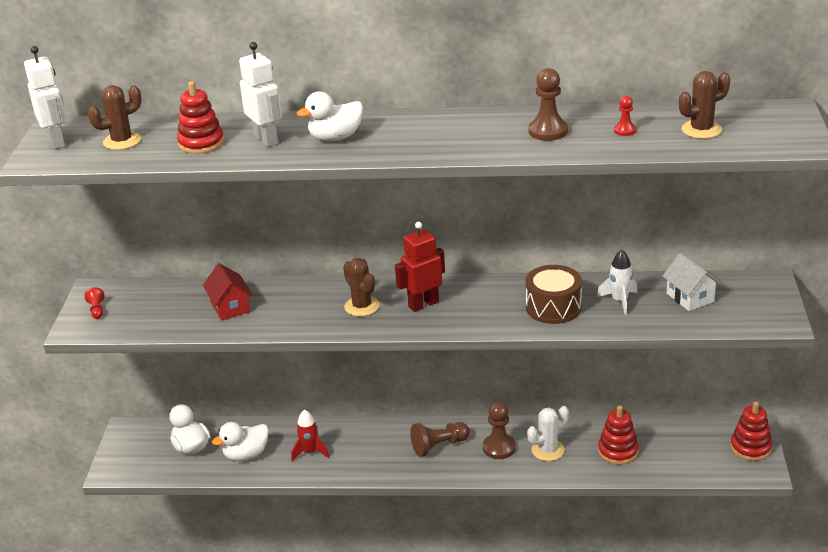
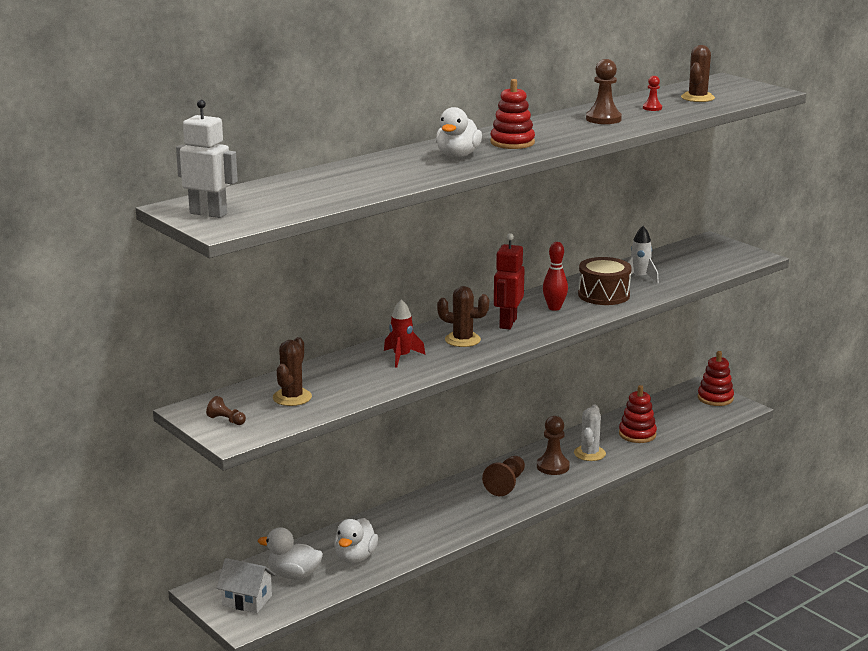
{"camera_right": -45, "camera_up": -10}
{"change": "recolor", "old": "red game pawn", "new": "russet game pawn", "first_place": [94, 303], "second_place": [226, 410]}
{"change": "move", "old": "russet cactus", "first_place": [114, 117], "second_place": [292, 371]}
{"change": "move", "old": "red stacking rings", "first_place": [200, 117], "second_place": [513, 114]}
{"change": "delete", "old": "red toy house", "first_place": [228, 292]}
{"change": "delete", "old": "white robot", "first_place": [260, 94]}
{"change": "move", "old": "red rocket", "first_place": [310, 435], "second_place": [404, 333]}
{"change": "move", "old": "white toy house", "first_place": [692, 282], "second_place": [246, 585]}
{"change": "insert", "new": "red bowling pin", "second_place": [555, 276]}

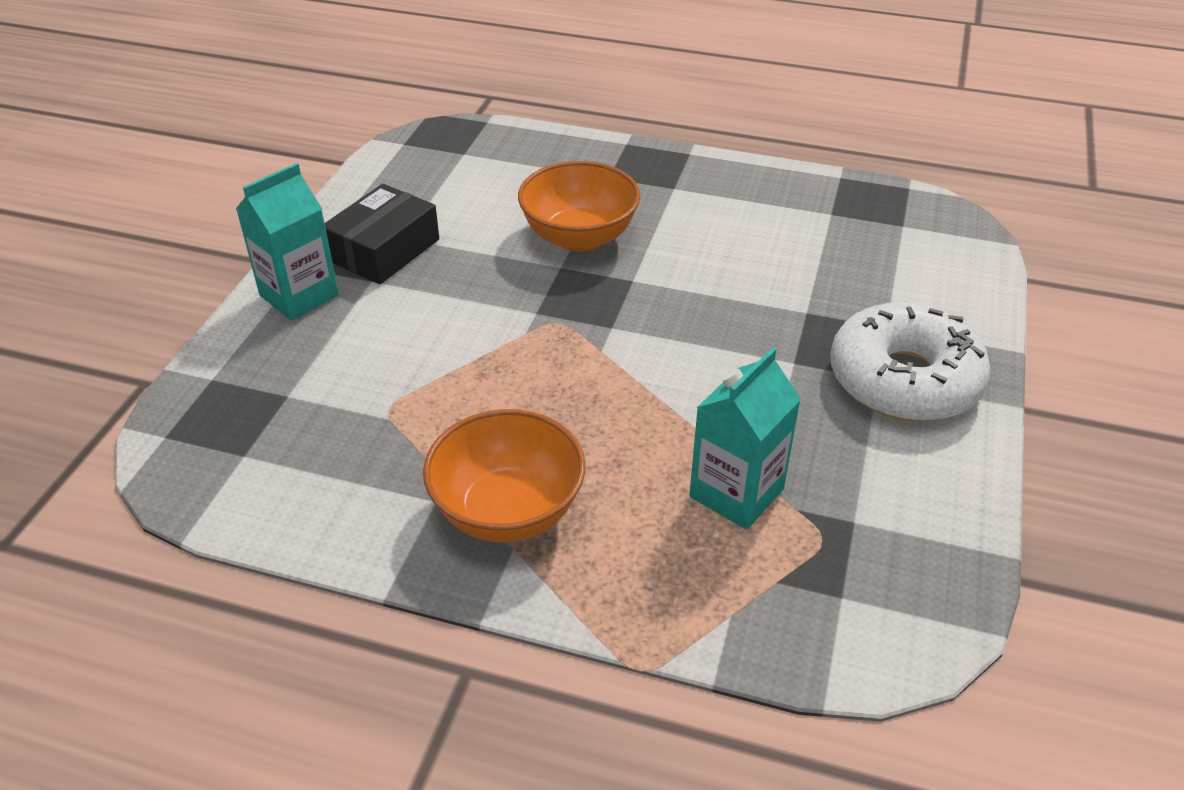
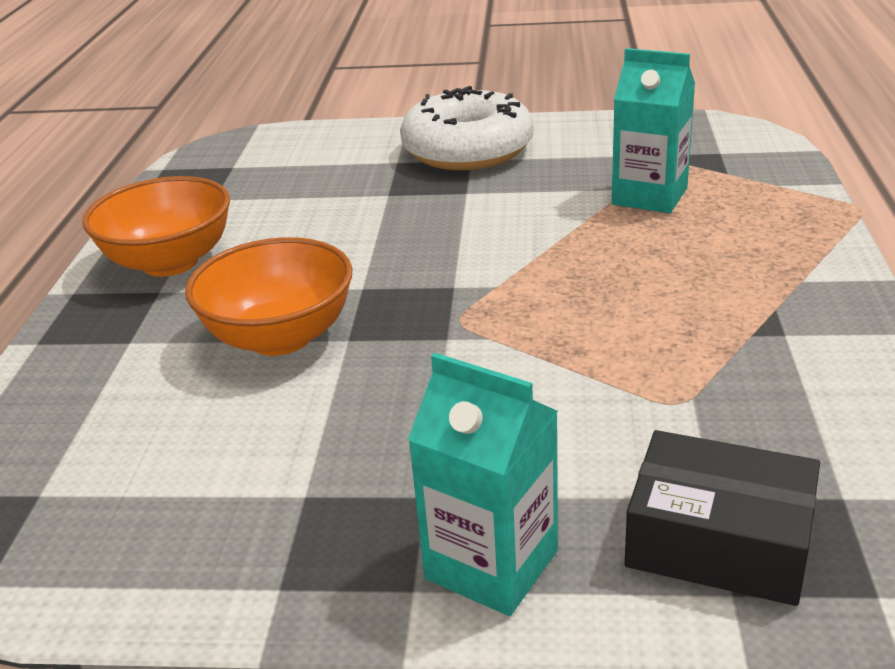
{"camera_right": -100, "camera_up": -10}
{"change": "move", "old": "ebony box", "first_place": [382, 234], "second_place": [722, 518]}
{"change": "move", "old": "orange-coloured serving bowl", "first_place": [504, 475], "second_place": [156, 226]}

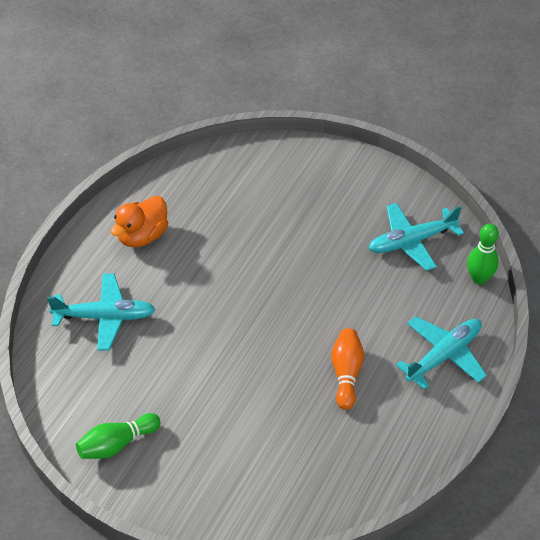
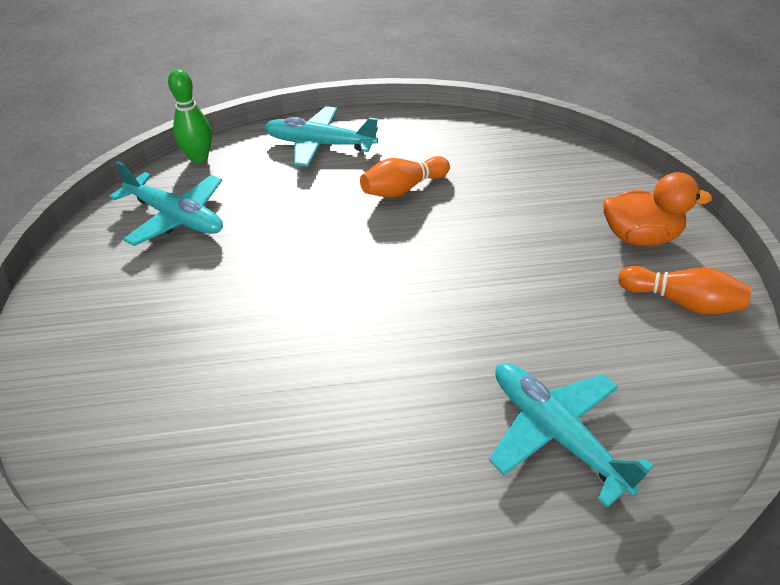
{"camera_right": -125, "camera_up": -5}
{"change": "recolor", "old": "green bowling pin", "new": "orange-coloured bowling pin", "first_place": [118, 436], "second_place": [684, 290]}
{"change": "move", "old": "orange-coloured toy duck", "first_place": [139, 221], "second_place": [658, 209]}

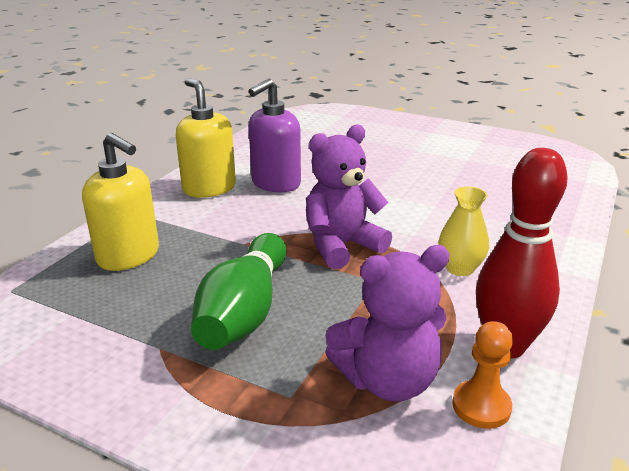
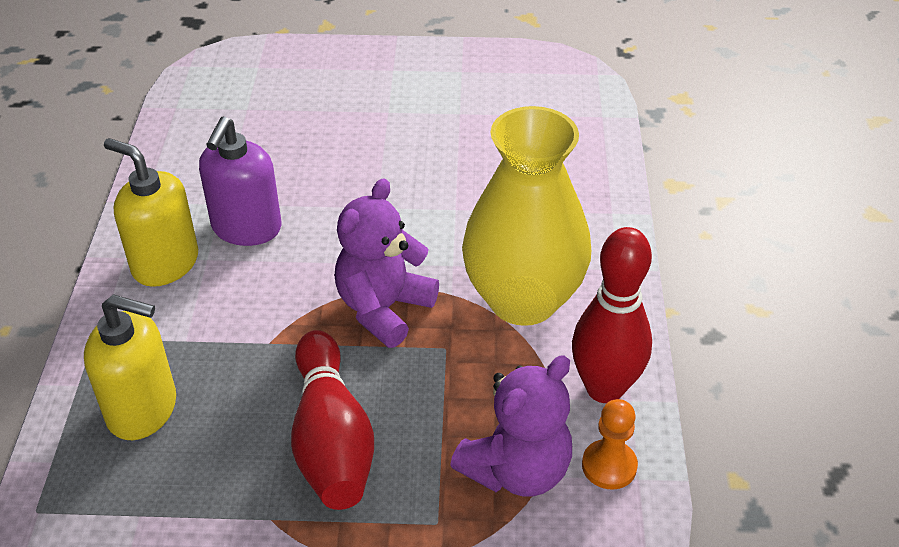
{"camera_right": -25, "camera_up": 15}
{"change": "recolor", "old": "green bowling pin", "new": "red bowling pin", "first_place": [238, 291], "second_place": [332, 420]}
{"change": "resize", "old": "bright yellow vase", "first_place": [463, 231], "second_place": [526, 216], "factor": 2.25}

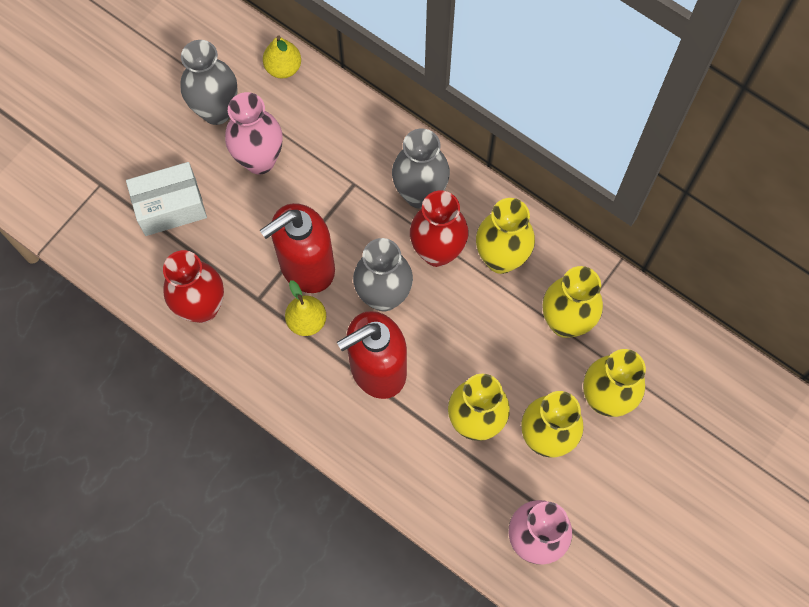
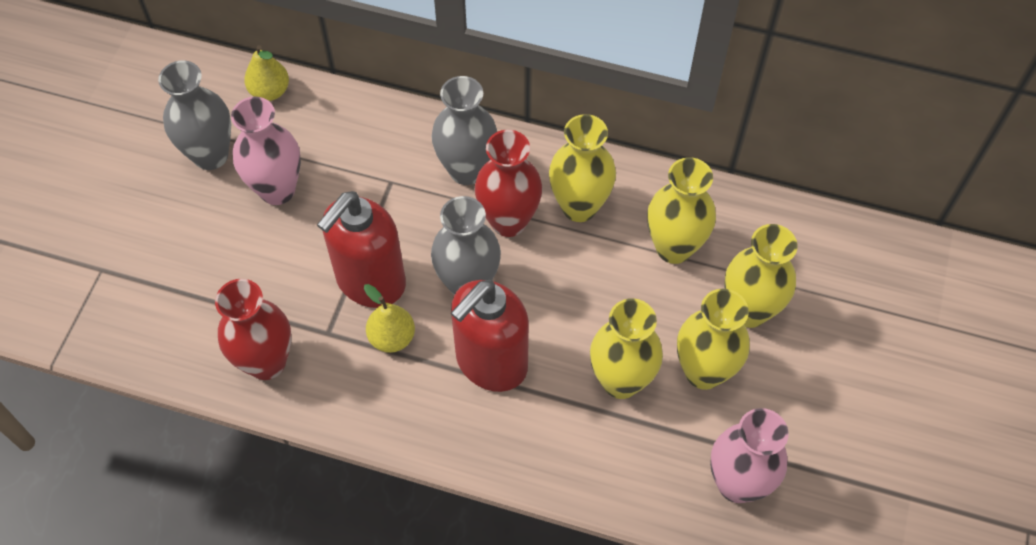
{"camera_right": -20, "camera_up": -10}
{"change": "delete", "old": "white box", "first_place": [166, 199]}

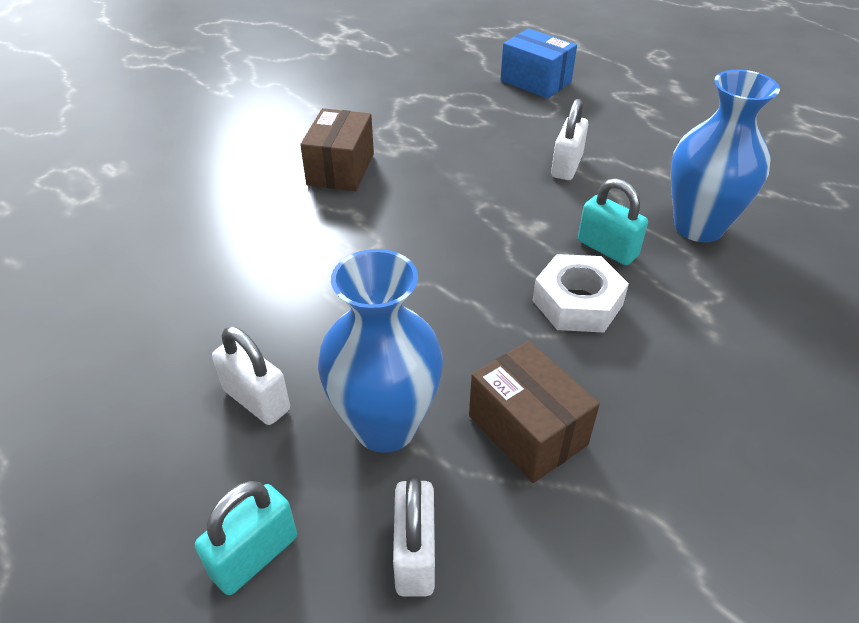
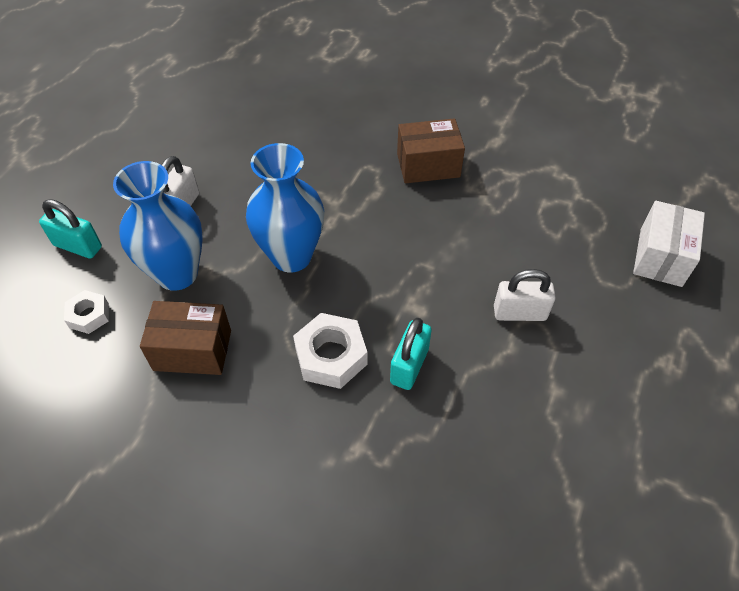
{"camera_right": 70, "camera_up": 10}
{"change": "replace", "old": "white padlock", "new": "white hex nut", "first_place": [414, 536], "second_place": [86, 312]}
{"change": "rotate", "old": "russet box", "first_place": [534, 412], "second_place": [185, 338], "degrees": 60}
{"change": "recolor", "old": "blue box", "new": "white box", "first_place": [538, 63], "second_place": [669, 244]}
{"change": "move", "old": "blue vase", "first_place": [725, 156], "second_place": [285, 207]}

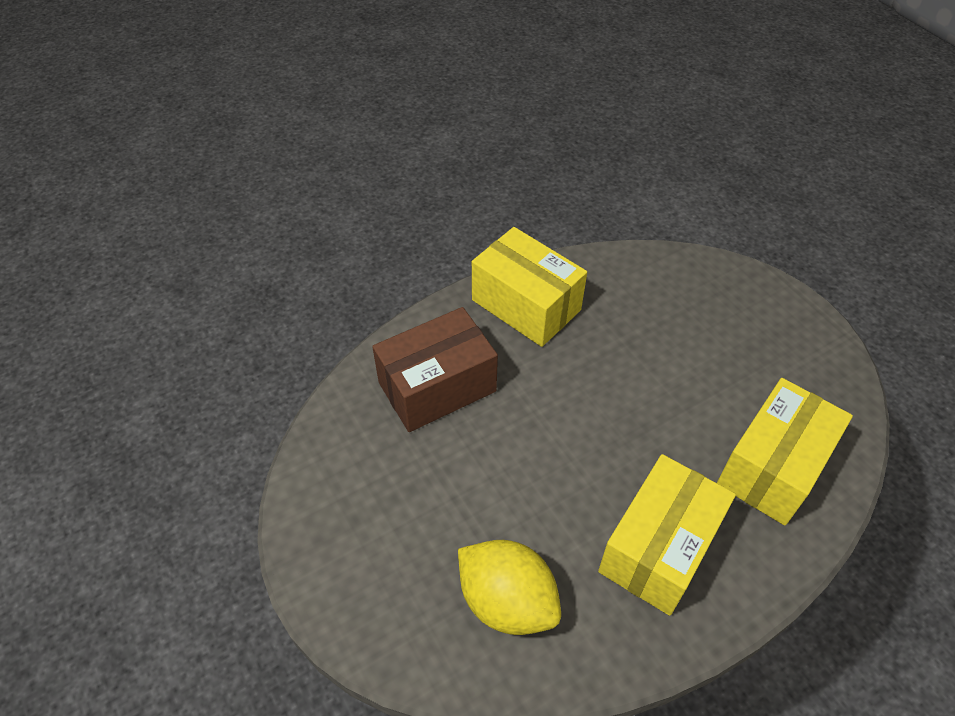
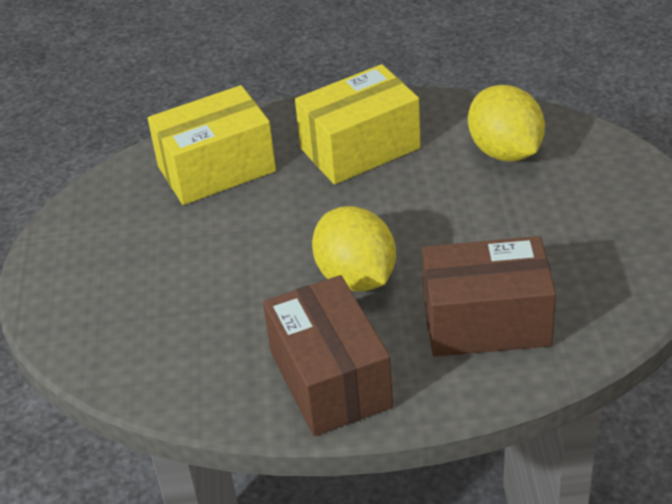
{"camera_right": -150, "camera_up": -10}
{"change": "recolor", "old": "bright yellow box", "new": "russet box", "first_place": [529, 287], "second_place": [328, 355]}
{"change": "insert", "new": "bright yellow lemon", "second_place": [354, 249]}

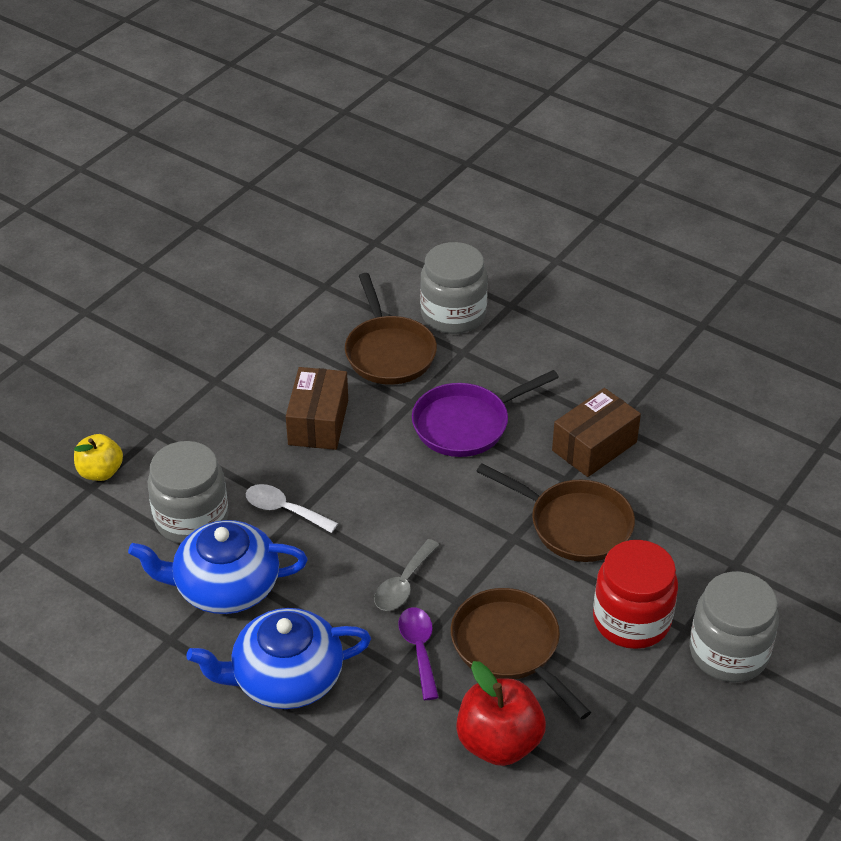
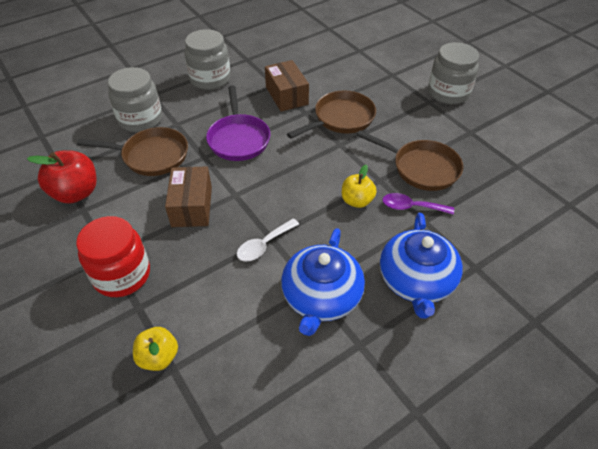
{"camera_right": -70, "camera_up": 5}
{"change": "move", "old": "grey jam jar", "first_place": [188, 492], "second_place": [207, 59]}
{"change": "rotate", "old": "russet box", "first_place": [317, 408], "second_place": [188, 197], "degrees": 60}
{"change": "replace", "old": "grey tablespoon", "new": "bright yellow apple fruit", "first_place": [406, 575], "second_place": [359, 186]}
{"change": "rotate", "old": "russet skillet", "first_place": [521, 654], "second_place": [410, 161], "degrees": -135}
{"change": "move", "old": "red apple fruit", "first_place": [501, 713], "second_place": [62, 177]}
{"change": "move", "old": "red jam jar", "first_place": [635, 594], "second_place": [113, 256]}

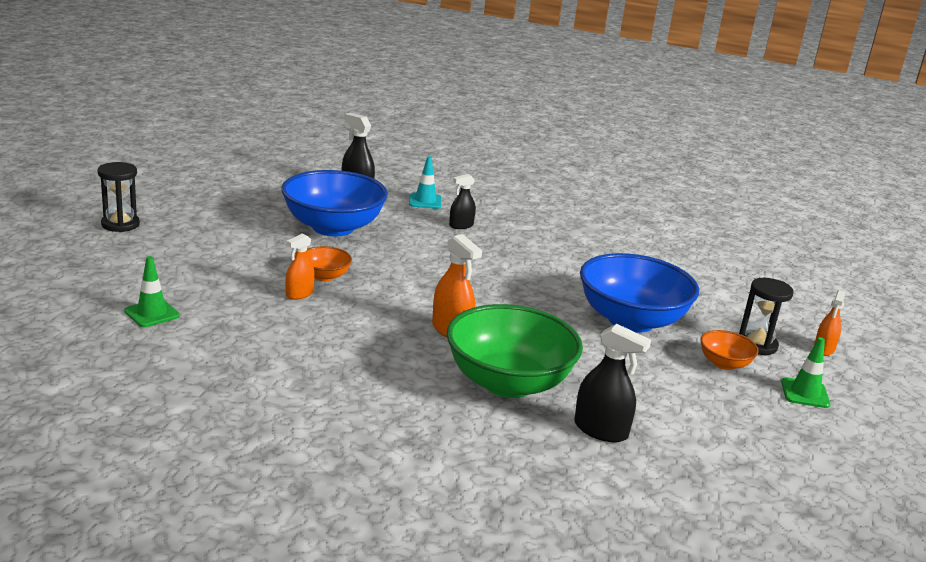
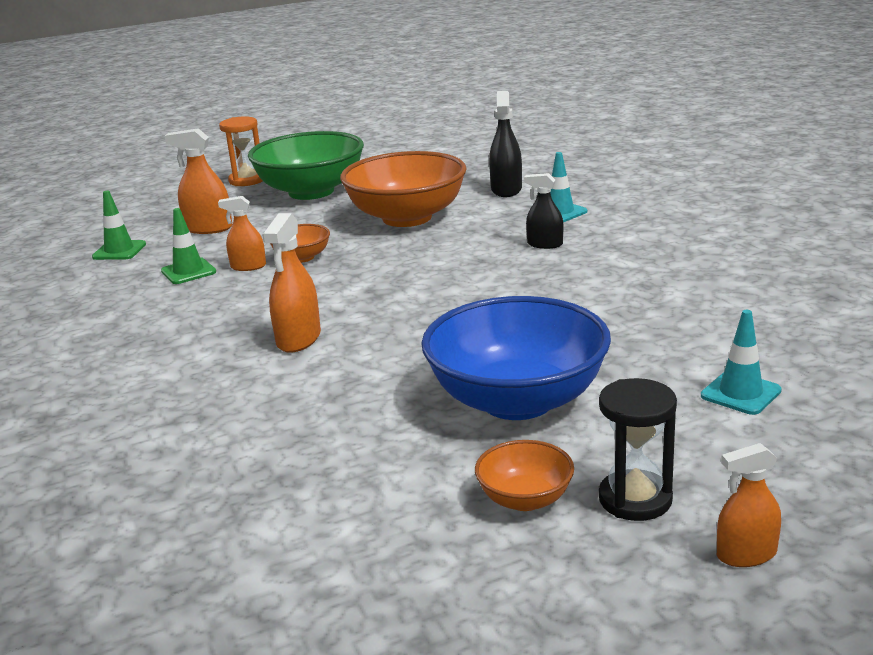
{"camera_right": 55, "camera_up": 0}
{"change": "recolor", "old": "ebony sand timer", "new": "orange-coloured sand timer", "first_place": [119, 197], "second_place": [240, 151]}
{"change": "recolor", "old": "blue serving bowl", "new": "orange-coloured serving bowl", "first_place": [334, 203], "second_place": [403, 189]}
{"change": "move", "old": "green serving bowl", "first_place": [515, 351], "second_place": [306, 165]}
{"change": "delete", "old": "ebony spray bottle", "first_place": [612, 383]}
{"change": "move", "old": "green road cone", "first_place": [806, 372], "second_place": [188, 246]}
{"change": "insert", "new": "orange-coloured spray bottle", "second_place": [198, 181]}
{"change": "insert", "new": "turquoise road cone", "second_place": [741, 362]}

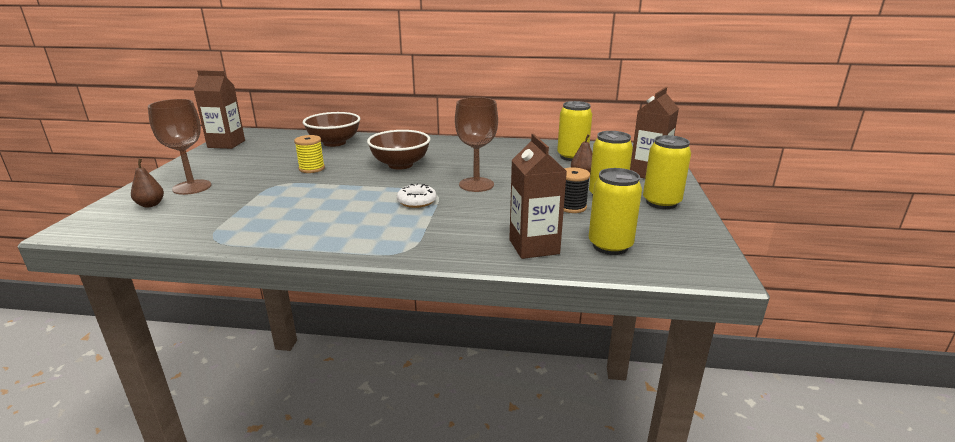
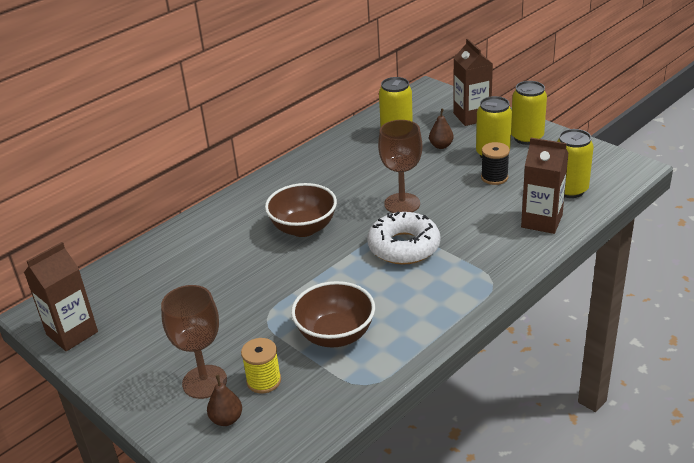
{"camera_right": -50, "camera_up": 10}
{"change": "move", "old": "bright yellow spool", "first_place": [309, 154], "second_place": [261, 366]}
{"change": "move", "old": "russet serving bowl", "first_place": [331, 129], "second_place": [333, 314]}
{"change": "resize", "old": "white doughnut", "first_place": [417, 195], "second_place": [403, 238], "factor": 1.8}

